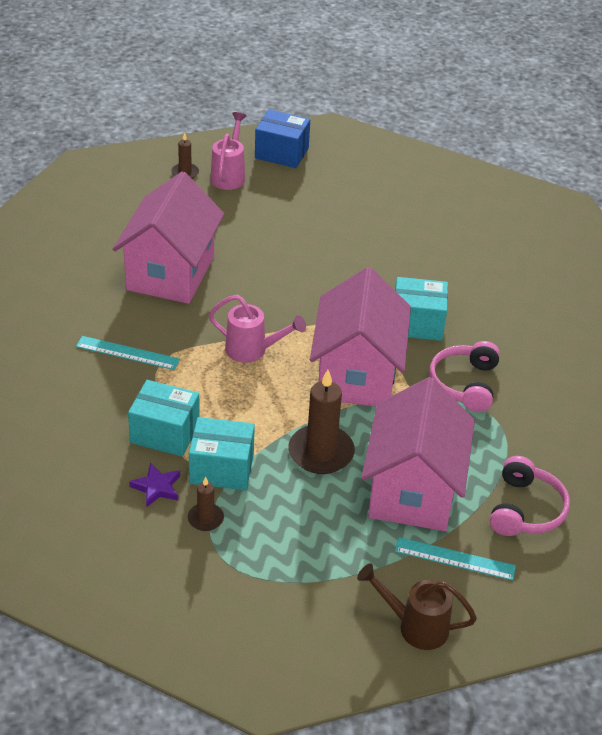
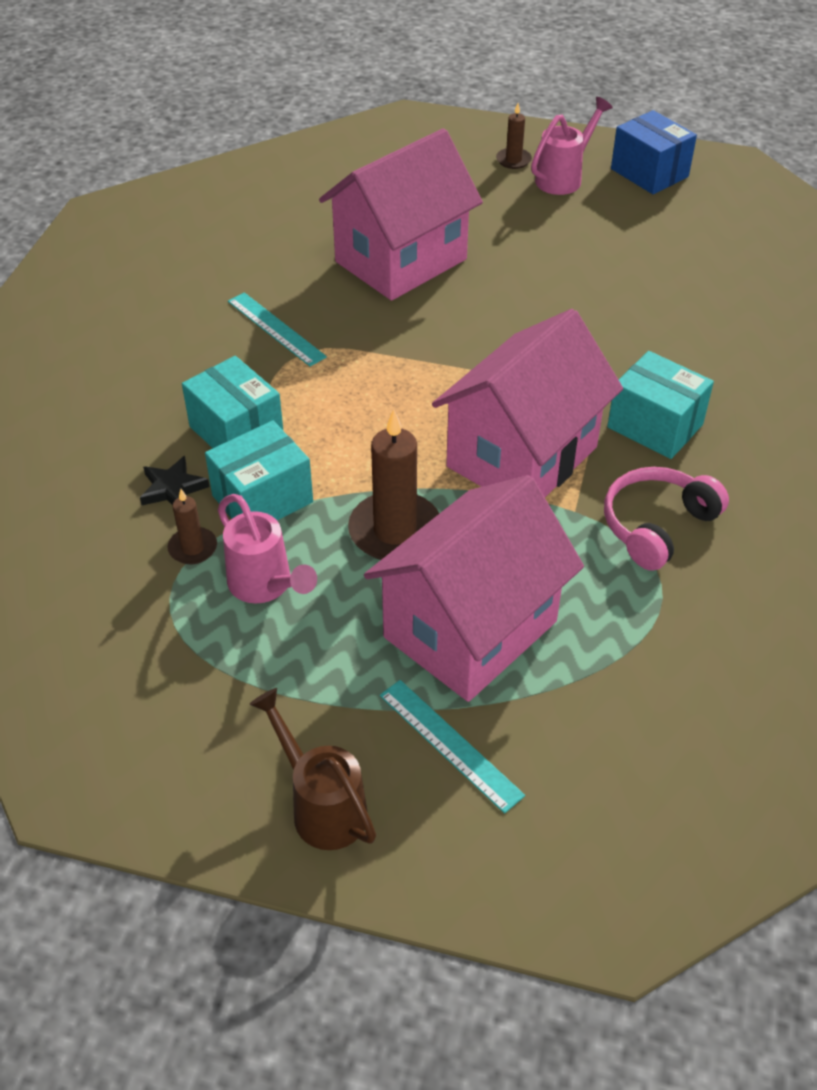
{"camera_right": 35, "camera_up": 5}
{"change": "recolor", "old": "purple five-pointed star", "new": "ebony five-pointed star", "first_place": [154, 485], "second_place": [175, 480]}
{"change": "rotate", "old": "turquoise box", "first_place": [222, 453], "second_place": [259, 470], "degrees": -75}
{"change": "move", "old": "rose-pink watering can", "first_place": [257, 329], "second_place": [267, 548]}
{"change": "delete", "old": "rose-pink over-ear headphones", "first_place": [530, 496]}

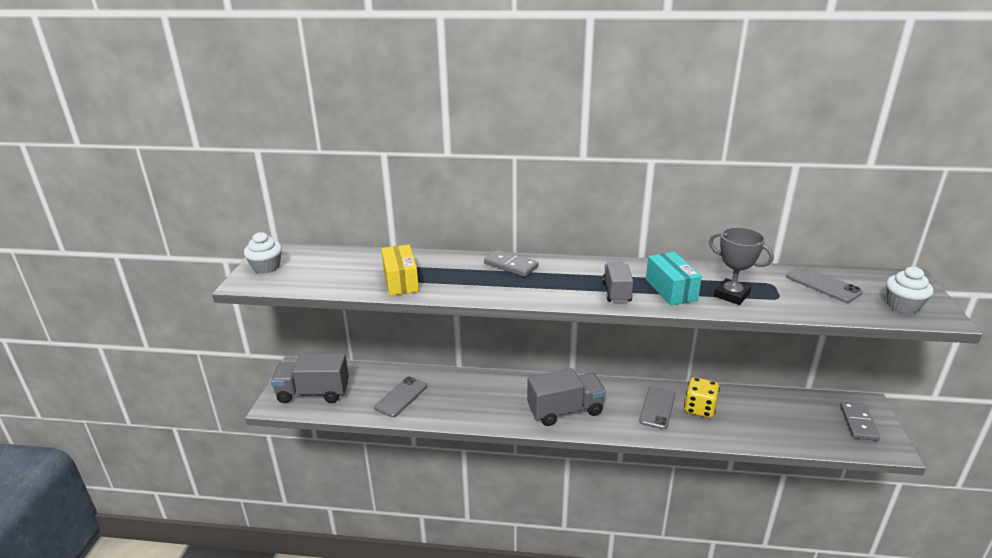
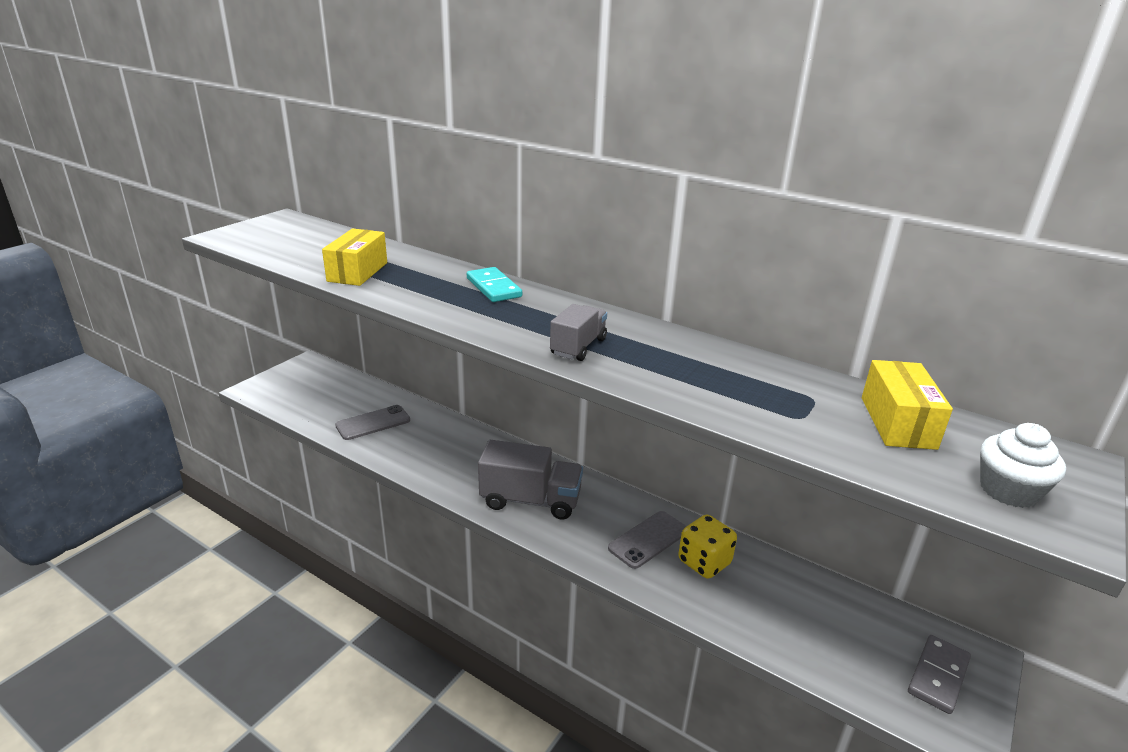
{"camera_right": 25, "camera_up": 0}
{"change": "delete", "old": "white fairy cake", "first_place": [263, 253]}
{"change": "delete", "old": "grey truck", "first_place": [310, 378]}
{"change": "recolor", "old": "grey domino", "new": "turquoise domino", "first_place": [511, 263], "second_place": [494, 284]}
{"change": "delete", "old": "turquoise box", "first_place": [674, 279]}
{"change": "delete", "old": "grey award cup", "first_place": [741, 266]}
{"change": "replace", "old": "grey smartphone", "new": "bright yellow box", "first_place": [824, 284], "second_place": [907, 405]}

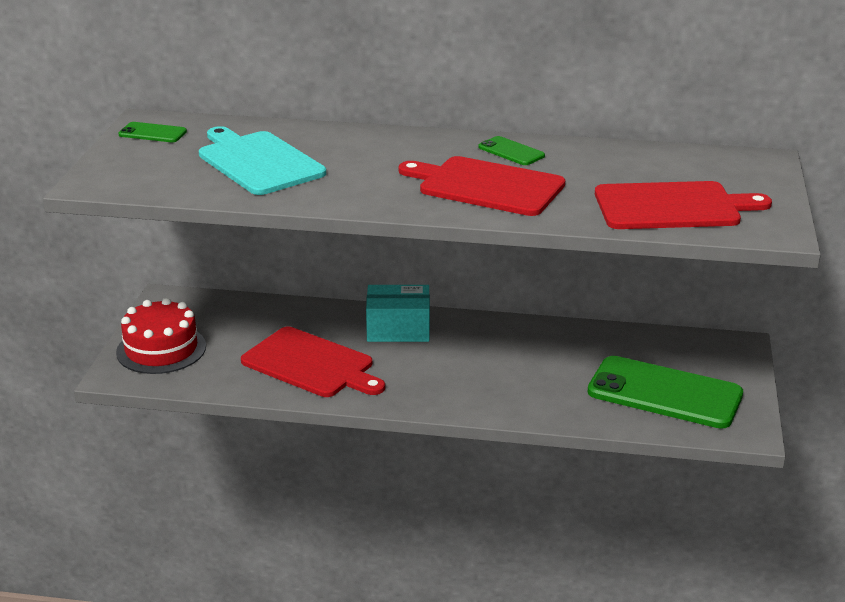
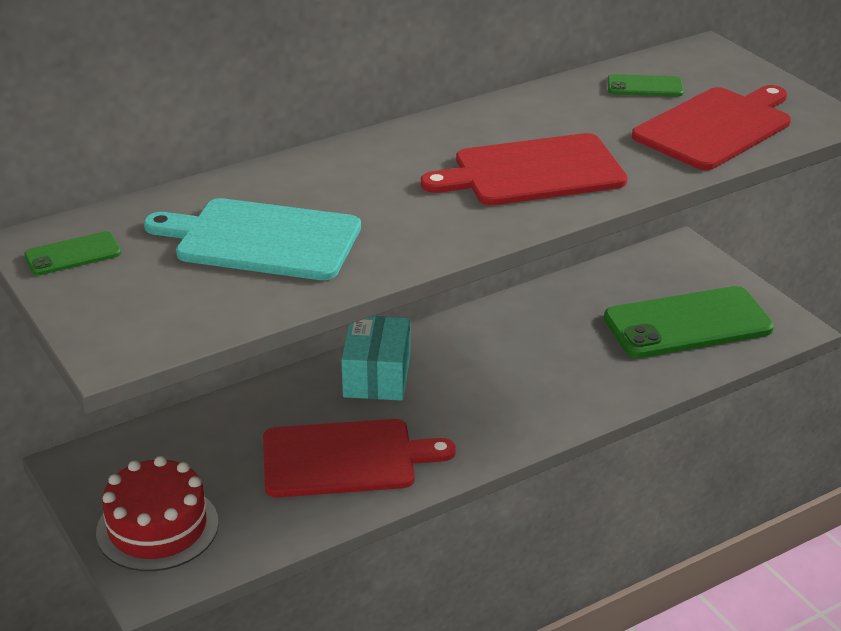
{"camera_right": -40, "camera_up": 5}
{"change": "rotate", "old": "turquoise box", "first_place": [398, 313], "second_place": [375, 358], "degrees": -45}
{"change": "move", "old": "green smartphone", "first_place": [511, 150], "second_place": [645, 85]}

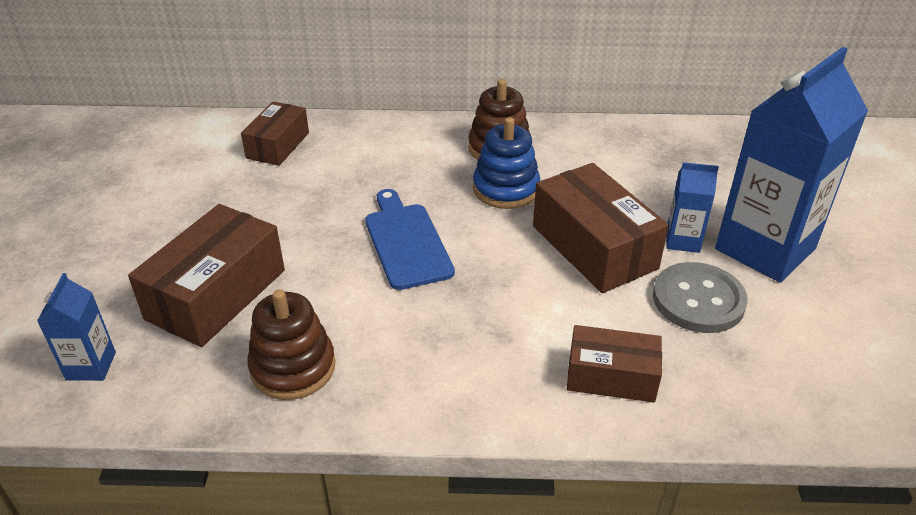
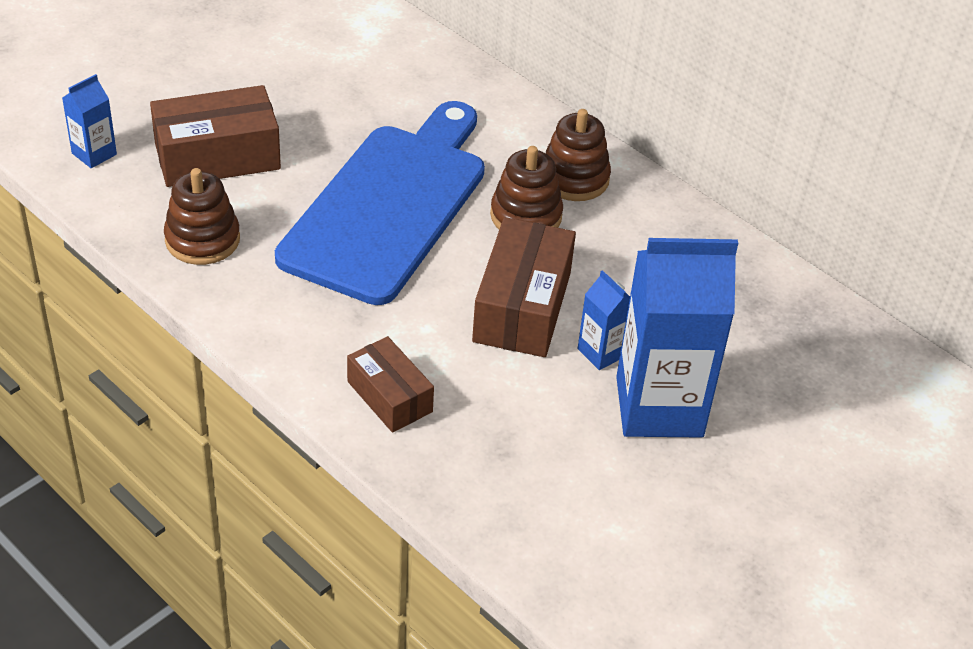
{"camera_right": 40, "camera_up": 5}
{"change": "delete", "old": "russet box", "first_place": [275, 134]}
{"change": "resize", "old": "blue cutting board", "first_place": [410, 239], "second_place": [380, 203], "factor": 2.0}
{"change": "recolor", "old": "blue stacking rings", "new": "russet stacking rings", "first_place": [506, 163], "second_place": [526, 187]}
{"change": "delete", "old": "grey shirt button", "first_place": [700, 297]}

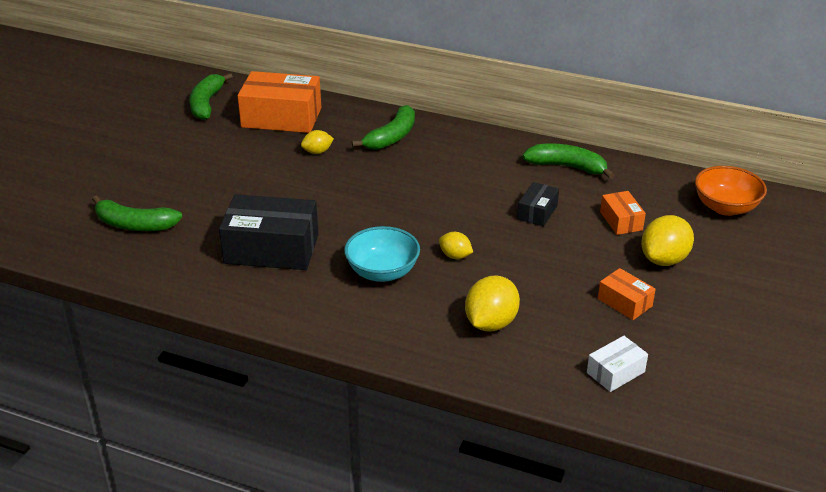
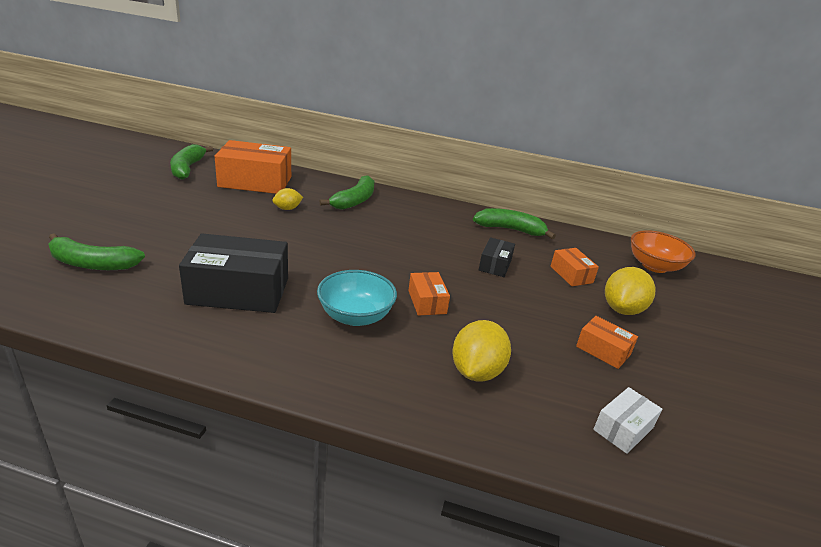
{"camera_right": -10, "camera_up": -5}
{"change": "replace", "old": "bright yellow lemon", "new": "orange-coloured box", "first_place": [456, 245], "second_place": [429, 294]}

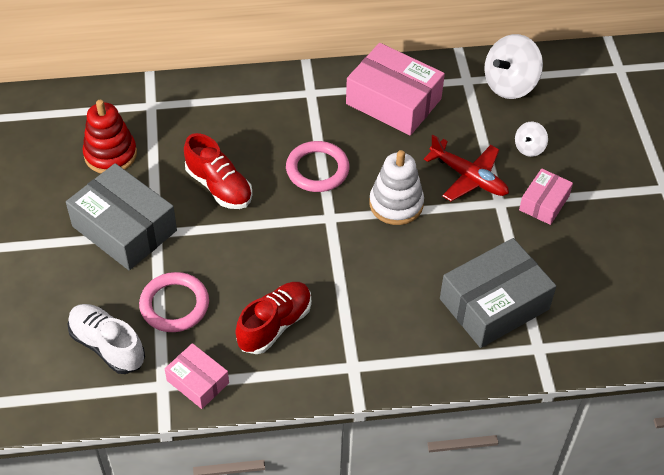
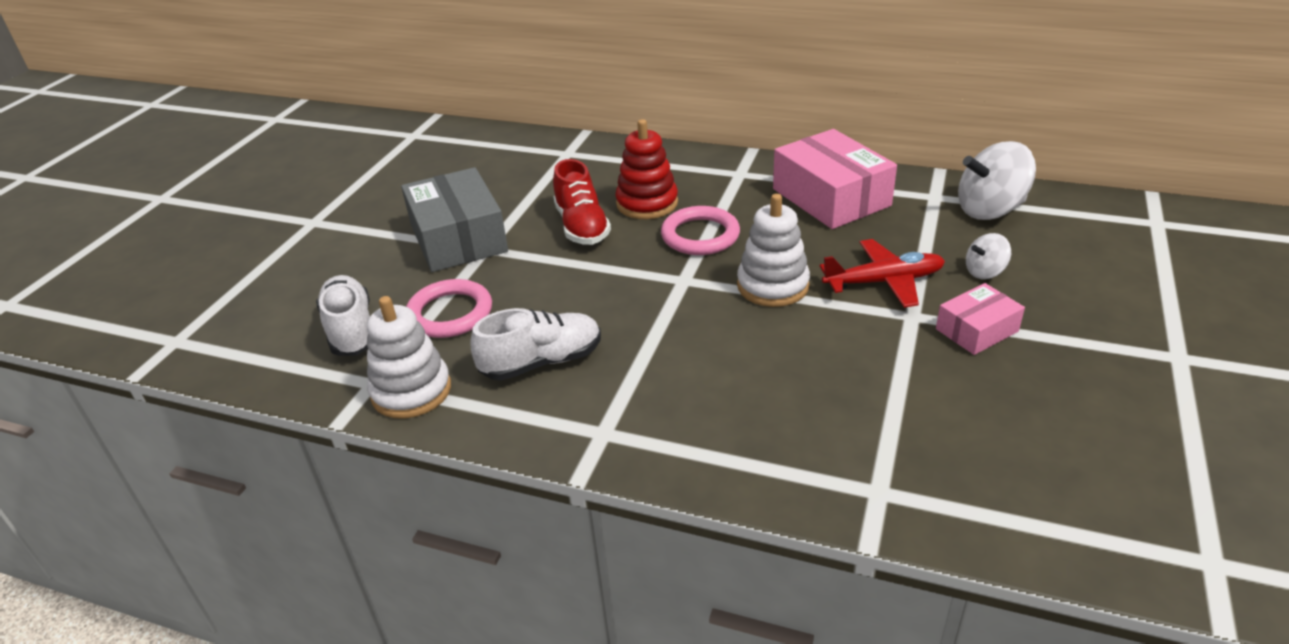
{"camera_right": 30, "camera_up": -15}
{"change": "move", "old": "red stacking rings", "first_place": [110, 136], "second_place": [646, 169]}
{"change": "replace", "old": "rose-pink box", "new": "white stacking rings", "first_place": [197, 376], "second_place": [409, 357]}
{"change": "recolor", "old": "red sneaker", "new": "white sneaker", "first_place": [273, 318], "second_place": [536, 344]}
{"change": "rotate", "old": "red plane", "first_place": [466, 168], "second_place": [882, 273], "degrees": -75}
{"change": "delete", "old": "grey box", "first_place": [498, 293]}

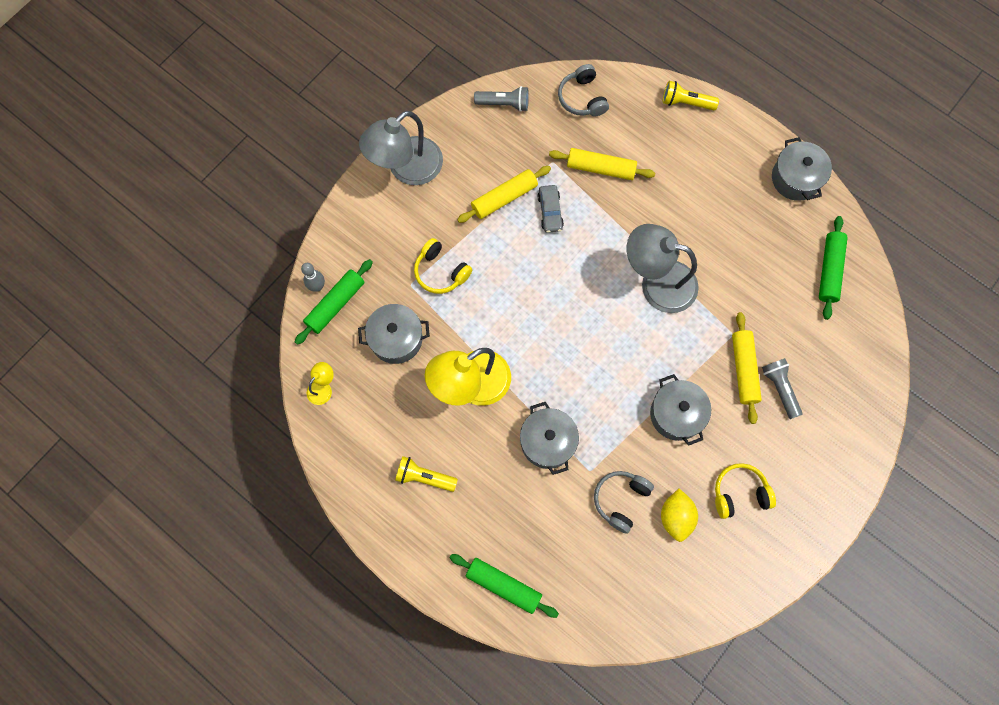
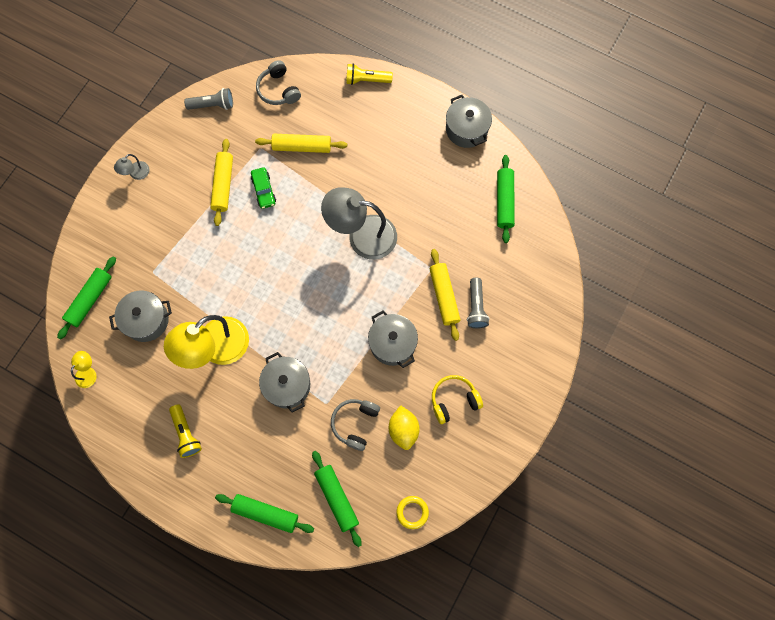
{"camera_right": -10, "camera_up": 0}
{"change": "delete", "old": "grey bowling pin", "first_place": [313, 277]}
{"change": "resize", "old": "grey desk lamp", "first_place": [401, 148], "second_place": [131, 167], "factor": 0.43}
{"change": "rotate", "old": "bright yellow pocket torch", "first_place": [426, 474], "second_place": [185, 431], "degrees": -120}
{"change": "delete", "old": "bright yellow over-ear headphones", "first_place": [443, 266]}
{"change": "rotate", "old": "bright yellow rolling pin", "first_place": [504, 194], "second_place": [221, 182], "degrees": -45}
{"change": "recolor", "old": "grey car", "new": "green car", "first_place": [551, 209], "second_place": [263, 188]}
{"change": "rotate", "old": "grey pocket torch", "first_place": [782, 388], "second_place": [478, 303], "degrees": -150}
{"change": "insert", "new": "green rolling pin", "second_place": [337, 499]}
{"change": "insert", "new": "bright yellow hoop", "second_place": [412, 512]}

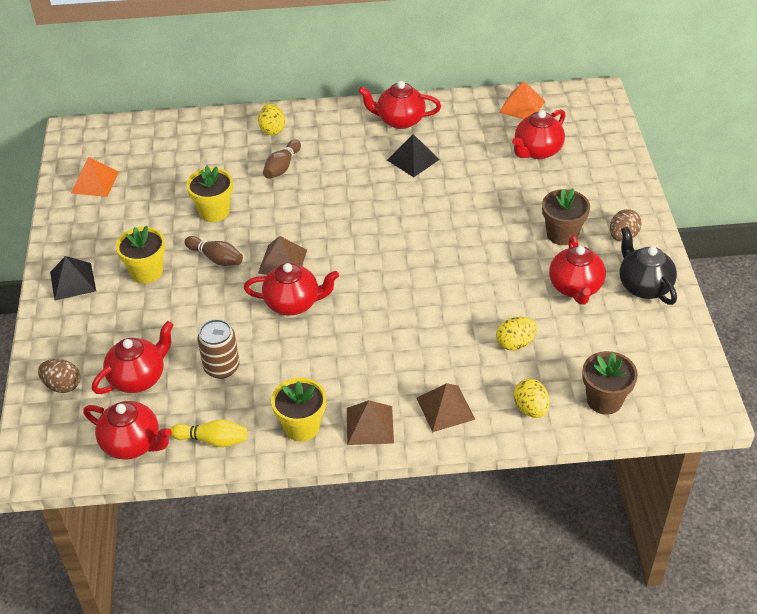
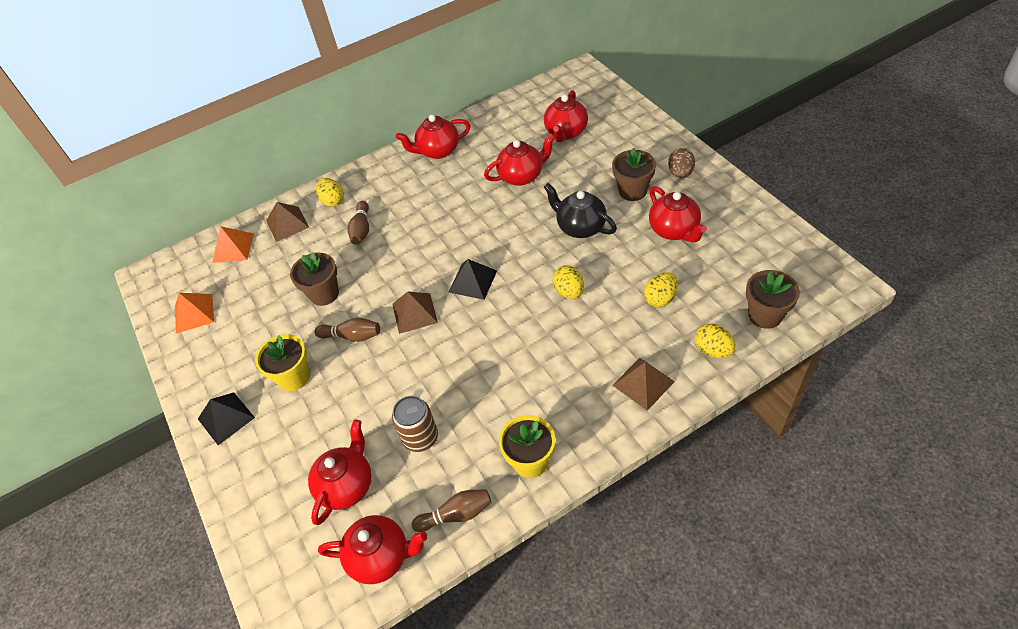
{"camera_right": -20, "camera_up": 5}
{"change": "delete", "old": "russet egg", "first_place": [59, 376]}
{"change": "recolor", "old": "bright yellow bowling pin", "new": "russet bowling pin", "first_place": [208, 433], "second_place": [452, 510]}
{"change": "recolor", "old": "bright yellow potted plant", "new": "russet potted plant", "first_place": [209, 194], "second_place": [314, 279]}
{"change": "move", "old": "red teapot", "first_place": [291, 289], "second_place": [519, 160]}
{"change": "move", "old": "russet solid pyramid", "first_place": [370, 422], "second_place": [287, 222]}
{"change": "move", "old": "ebony solid pyramid", "first_place": [413, 155], "second_place": [473, 279]}
{"change": "move", "old": "orange-coloured solid pyramid", "first_place": [522, 100], "second_place": [233, 244]}
{"change": "move", "old": "ebony teapot", "first_place": [648, 265], "second_place": [580, 210]}
{"change": "insert", "new": "bright yellow egg", "second_place": [568, 282]}

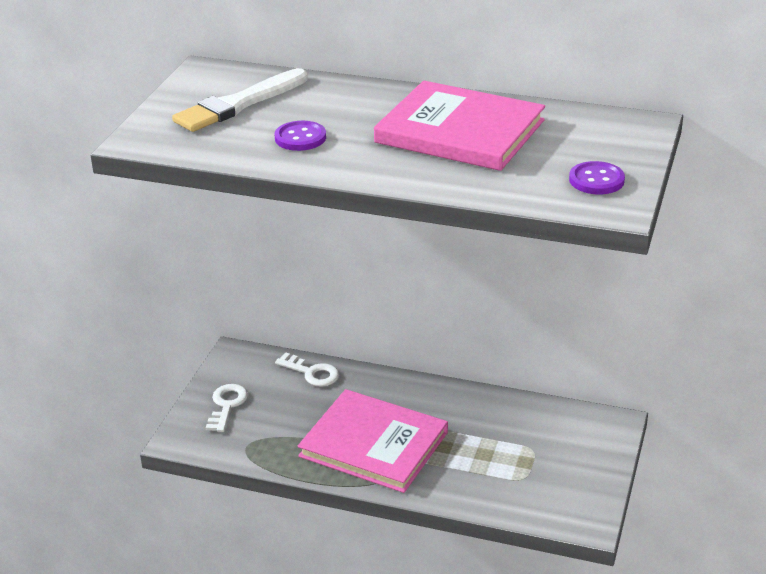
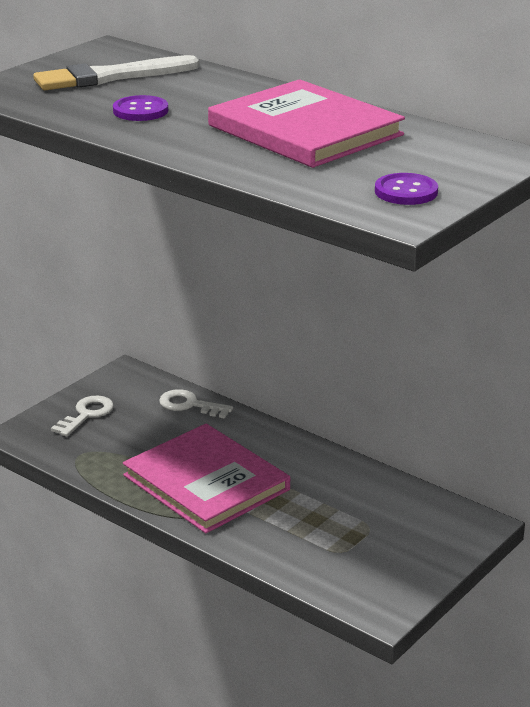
{"camera_right": 20, "camera_up": -5}
{"change": "rotate", "old": "white key", "first_place": [307, 369], "second_place": [196, 404], "degrees": 150}

